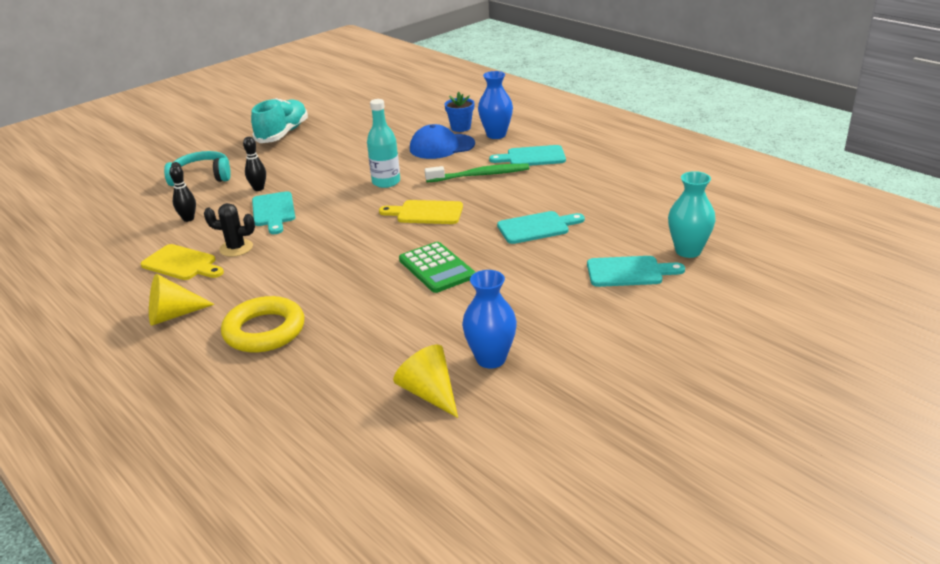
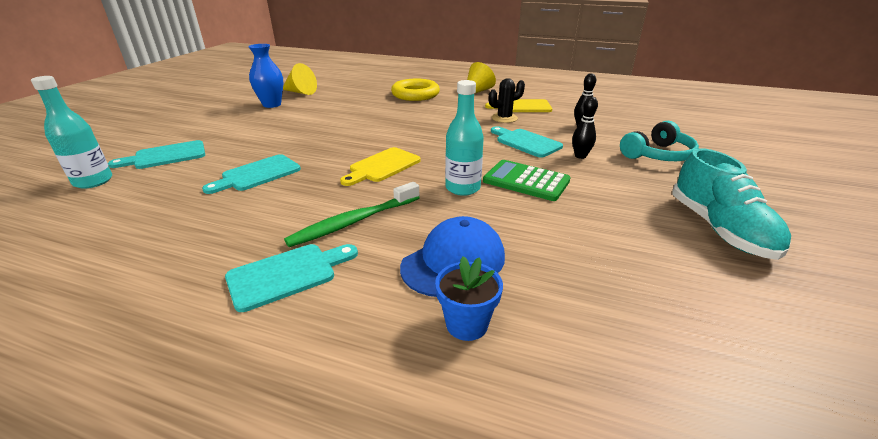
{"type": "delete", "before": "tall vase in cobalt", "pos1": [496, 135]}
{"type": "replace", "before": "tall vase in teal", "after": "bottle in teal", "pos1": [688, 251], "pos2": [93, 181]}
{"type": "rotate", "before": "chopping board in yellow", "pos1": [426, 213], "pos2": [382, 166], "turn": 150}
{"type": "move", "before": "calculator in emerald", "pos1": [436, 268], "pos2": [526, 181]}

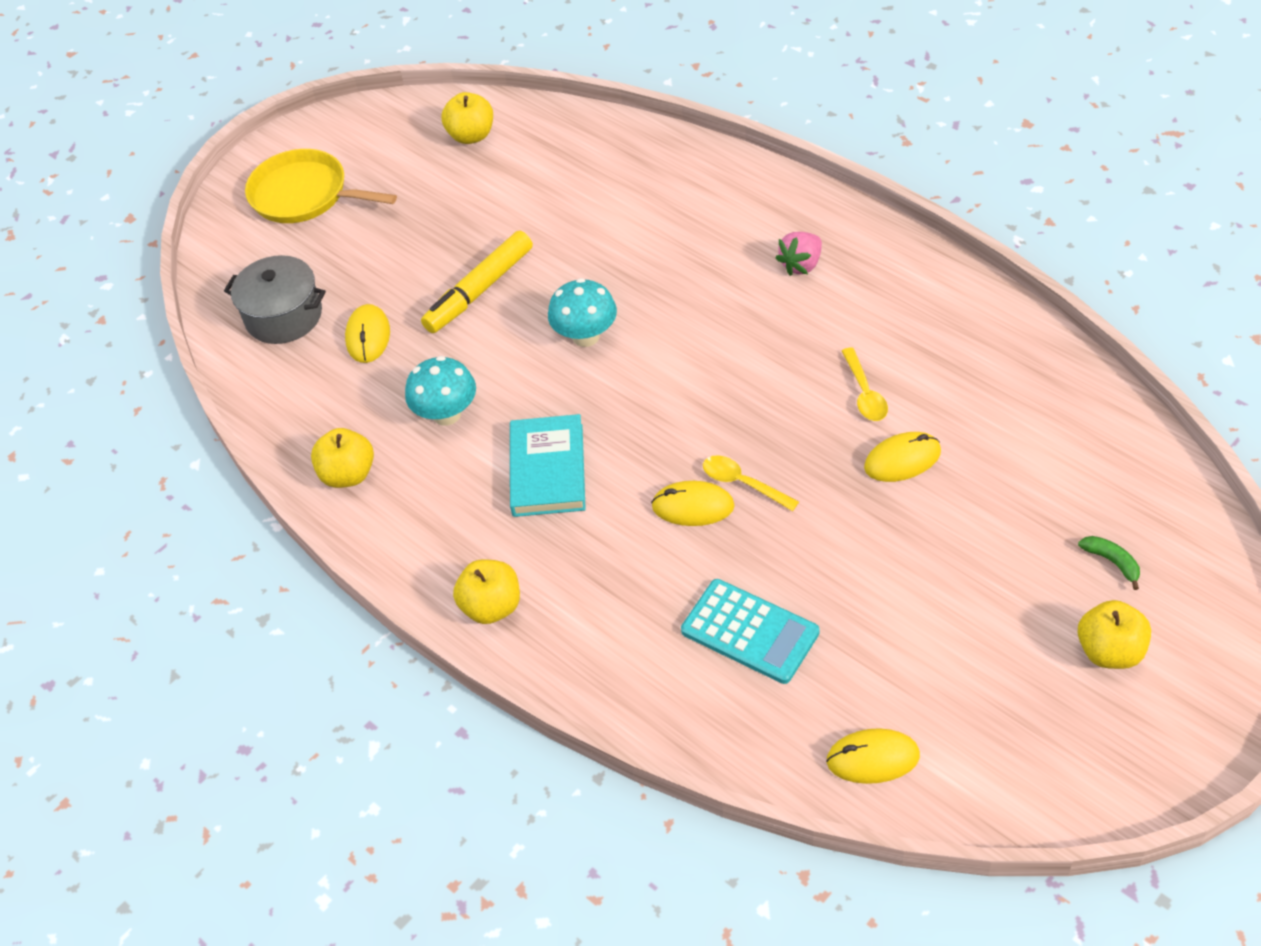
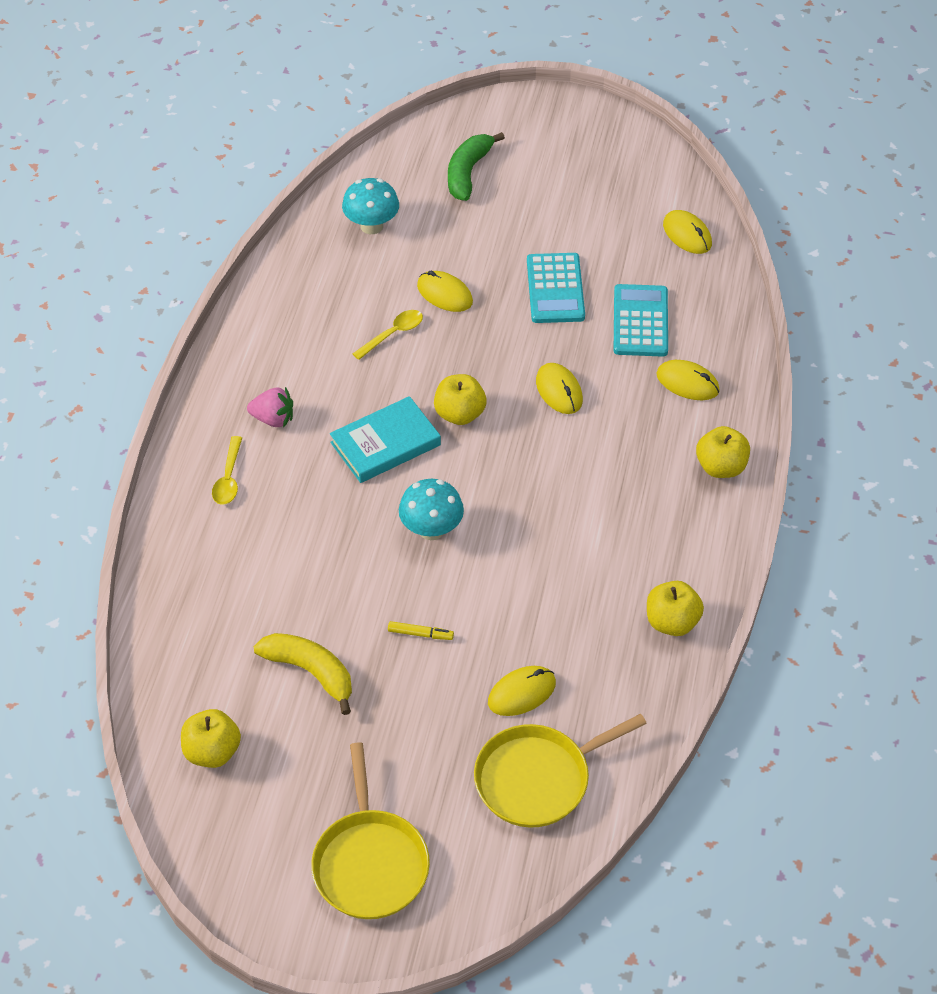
{"type": "resize", "before": "marker in yellow", "pos1": [479, 290], "pos2": [420, 634], "scale": 0.45}
{"type": "replace", "before": "cooking pot in gray", "after": "frying pan in yellow", "pos1": [284, 316], "pos2": [537, 779]}
{"type": "move", "before": "fungus in teal", "pos1": [447, 414], "pos2": [371, 226]}
{"type": "move", "before": "hardcover in teal", "pos1": [548, 470], "pos2": [385, 444]}
{"type": "move", "before": "tablespoon in yellow", "pos1": [743, 483], "pos2": [228, 478]}
{"type": "resize", "before": "banana in emerald", "pos1": [1112, 562], "pos2": [468, 173], "scale": 1.92}
{"type": "move", "before": "apple in yellow", "pos1": [1109, 651], "pos2": [460, 414]}
{"type": "insert", "after": "calculator in teal", "pos2": [555, 289]}
{"type": "insert", "after": "PC mouse in yellow", "pos2": [687, 383]}
{"type": "insert", "after": "banana in yellow", "pos2": [311, 672]}

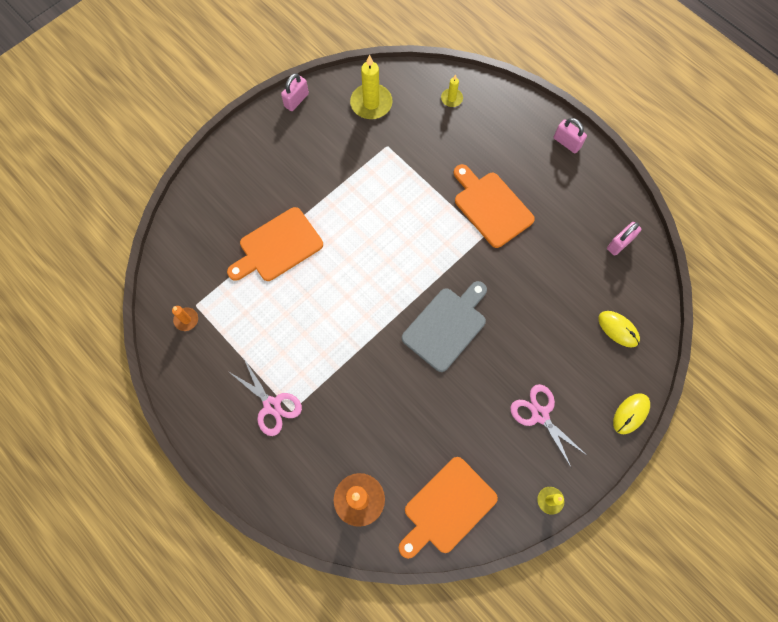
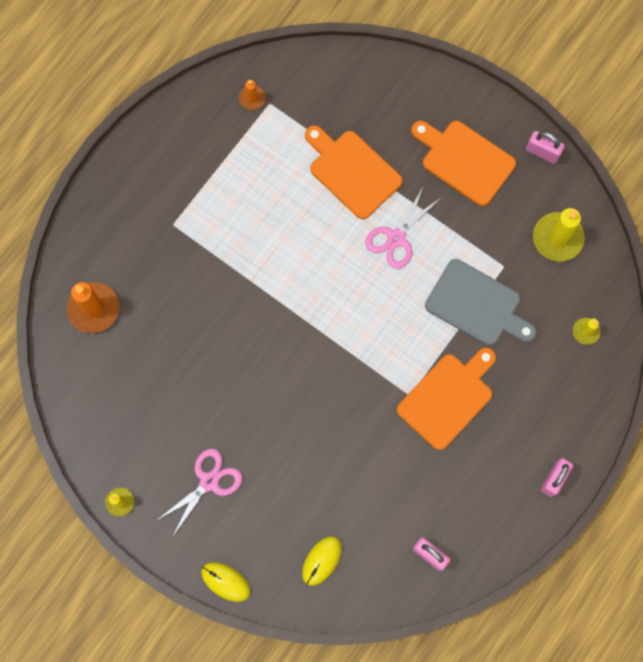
{"type": "move", "before": "chopping board in gray", "pos1": [446, 326], "pos2": [477, 305]}
{"type": "move", "before": "pair of scissors in pink", "pos1": [271, 405], "pos2": [396, 238]}
{"type": "move", "before": "chopping board in orange-coloured", "pos1": [447, 508], "pos2": [464, 160]}

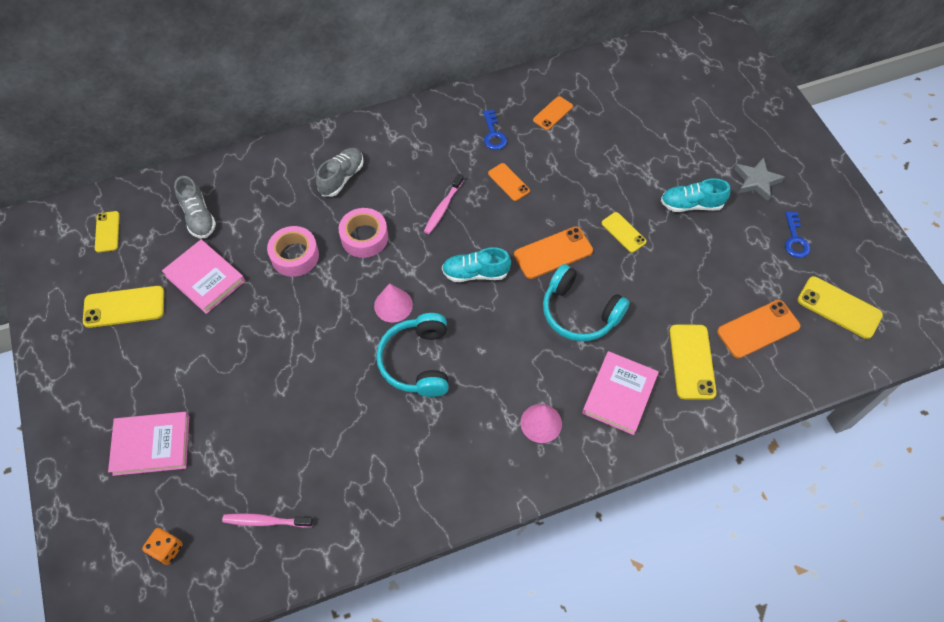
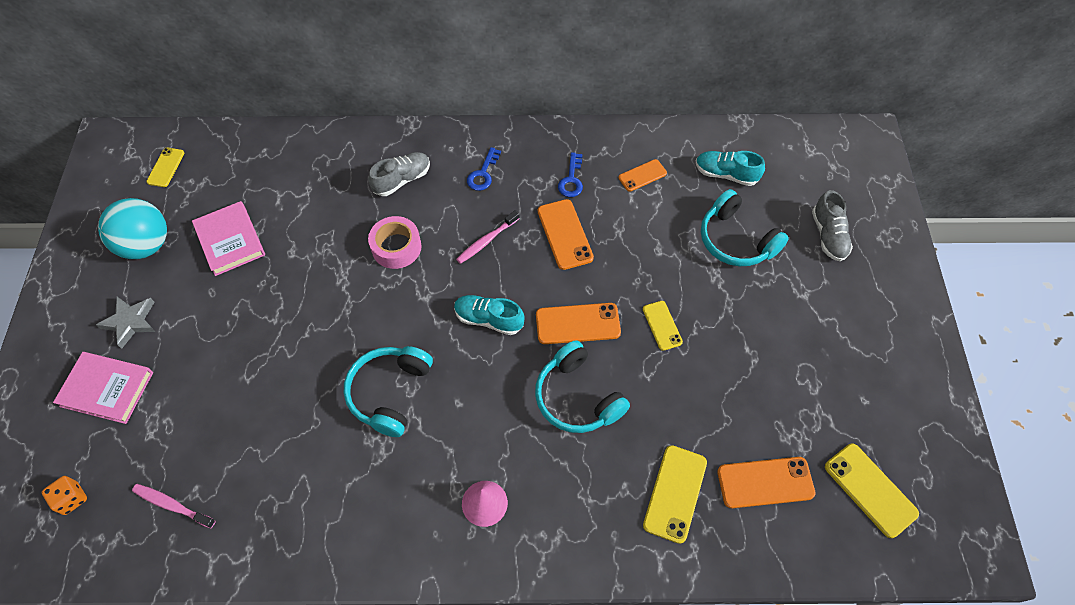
{"type": "move", "before": "star in gray", "pos1": [756, 181], "pos2": [130, 322]}
{"type": "resize", "before": "mobile phone in orange-coloured", "pos1": [508, 182], "pos2": [565, 234], "scale": 1.6}
{"type": "move", "before": "sneaker in gray", "pos1": [198, 217], "pos2": [828, 235]}
{"type": "move", "before": "sneaker in teal", "pos1": [691, 204], "pos2": [726, 174]}
{"type": "move", "before": "latchkey in cobalt", "pos1": [795, 239], "pos2": [483, 173]}
{"type": "delete", "before": "roll of tape in pink", "pos1": [295, 256]}
{"type": "delete", "before": "cone shape in pink", "pos1": [393, 305]}
{"type": "replace", "before": "mobile phone in yellow", "after": "play ball in teal", "pos1": [124, 307], "pos2": [146, 245]}
{"type": "delete", "before": "hardcover in pink", "pos1": [619, 394]}
{"type": "insert", "after": "headset in teal", "pos2": [735, 240]}

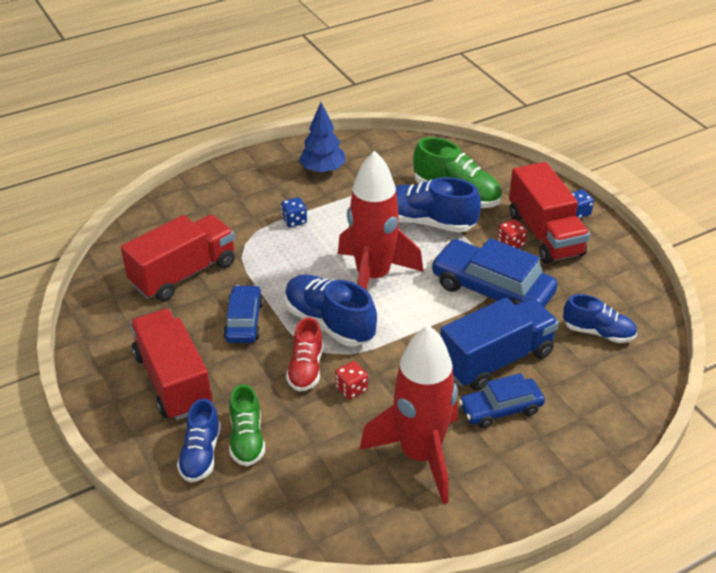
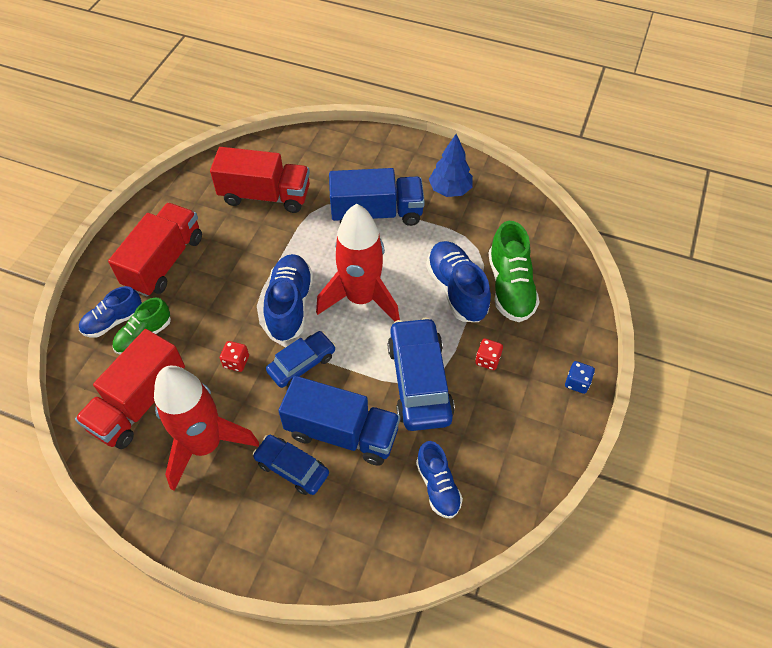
{"type": "move", "before": "lorry in crimson", "pos1": [544, 234], "pos2": [139, 403]}
{"type": "replace", "before": "dice in cobalt", "after": "lorry in cobalt", "pos1": [294, 220], "pos2": [376, 213]}
{"type": "move", "before": "automobile in cobalt", "pos1": [244, 321], "pos2": [302, 364]}
{"type": "delete", "before": "sneaker in crimson", "pos1": [306, 368]}

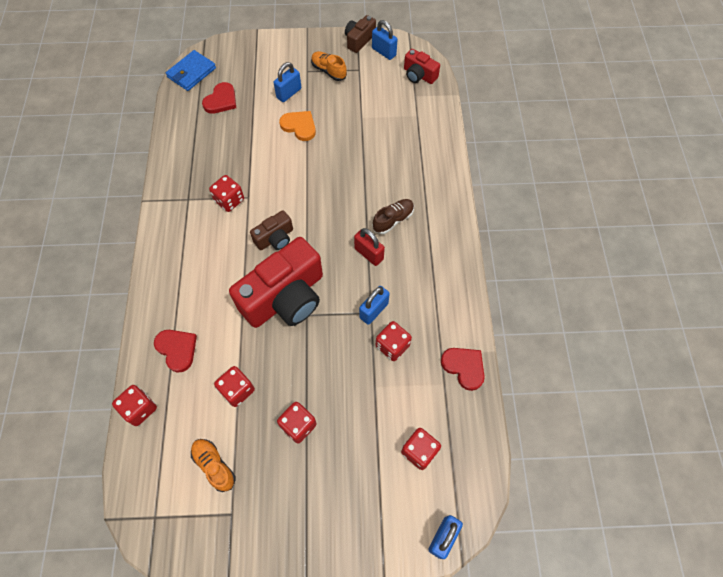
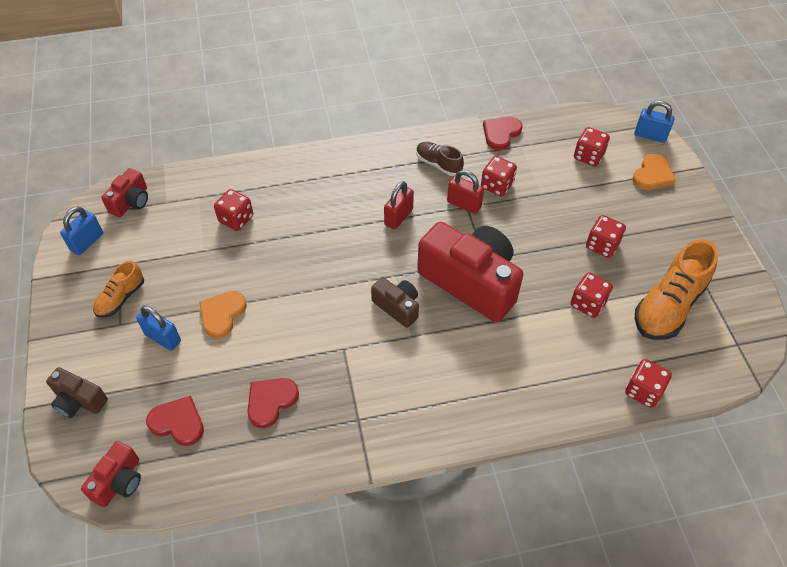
{"type": "move", "before": "compact camera in brown", "pos1": [359, 40], "pos2": [79, 401]}
{"type": "replace", "before": "wallet in cobalt", "after": "compact camera in crimson", "pos1": [191, 72], "pos2": [119, 481]}
{"type": "move", "before": "dice in crimson", "pos1": [229, 200], "pos2": [236, 219]}
{"type": "move", "before": "sneaker in brown", "pos1": [393, 220], "pos2": [438, 164]}
{"type": "recolor", "before": "small lock in cobalt", "after": "small lock in crimson", "pos1": [374, 310], "pos2": [464, 204]}
{"type": "move", "before": "heart shape in crimson", "pos1": [177, 349], "pos2": [271, 401]}
{"type": "resize", "before": "sneaker in orange-coloured", "pos1": [214, 465], "pos2": [668, 306], "scale": 1.81}
{"type": "insert", "after": "heart shape in orange-coloured", "pos2": [652, 175]}

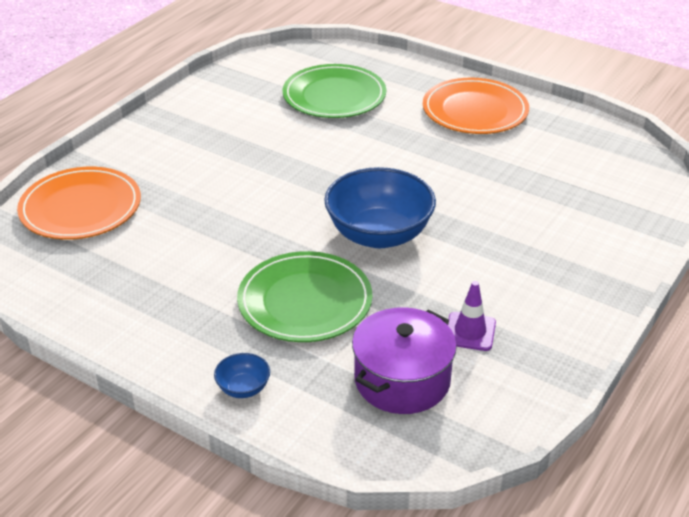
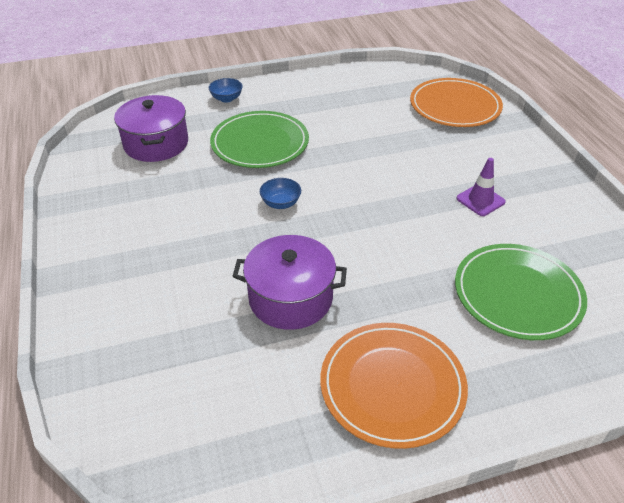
{"type": "resize", "before": "serving bowl in cobalt", "pos1": [379, 234], "pos2": [281, 203], "scale": 0.43}
{"type": "move", "before": "traffic cone in royal purple", "pos1": [470, 332], "pos2": [480, 200]}
{"type": "insert", "after": "cooking pot in royal purple", "pos2": [290, 298]}

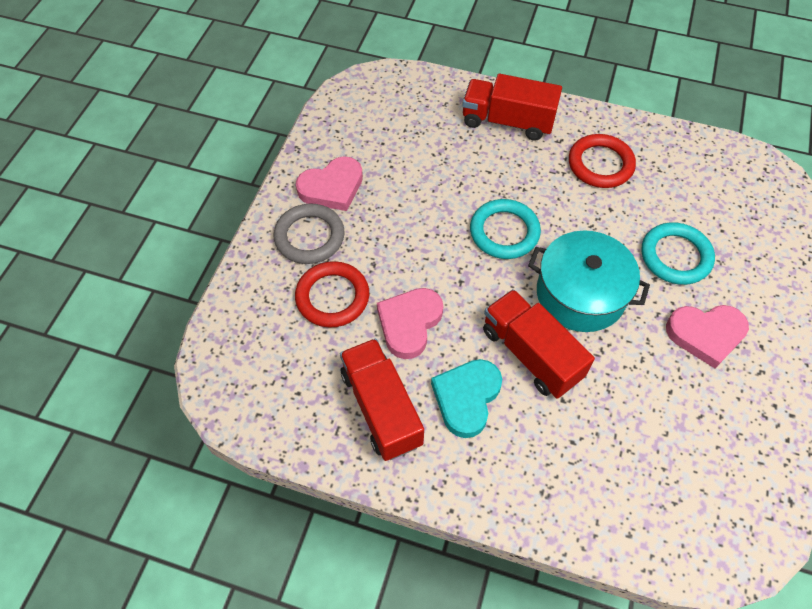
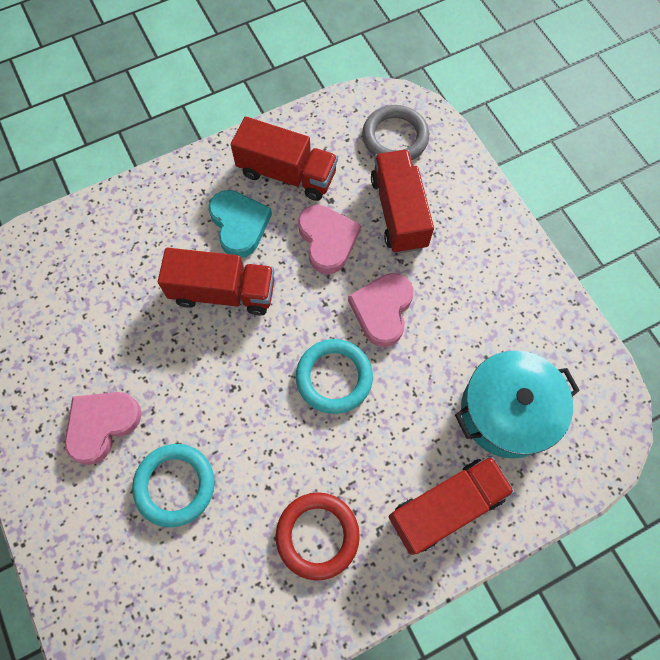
{"type": "move", "before": "heart shape in pink", "pos1": [332, 187], "pos2": [382, 310]}
{"type": "move", "before": "hoop in gray", "pos1": [309, 237], "pos2": [395, 137]}
{"type": "move", "before": "cooking pot in teal", "pos1": [580, 294], "pos2": [507, 411]}
{"type": "replace", "before": "hoop in crimson", "after": "lorry in crimson", "pos1": [332, 297], "pos2": [398, 212]}

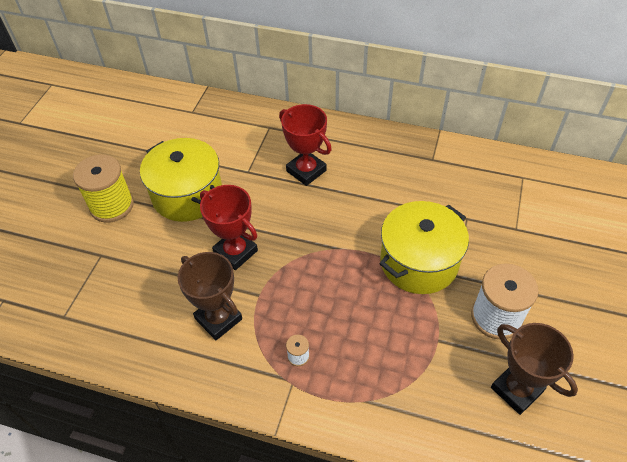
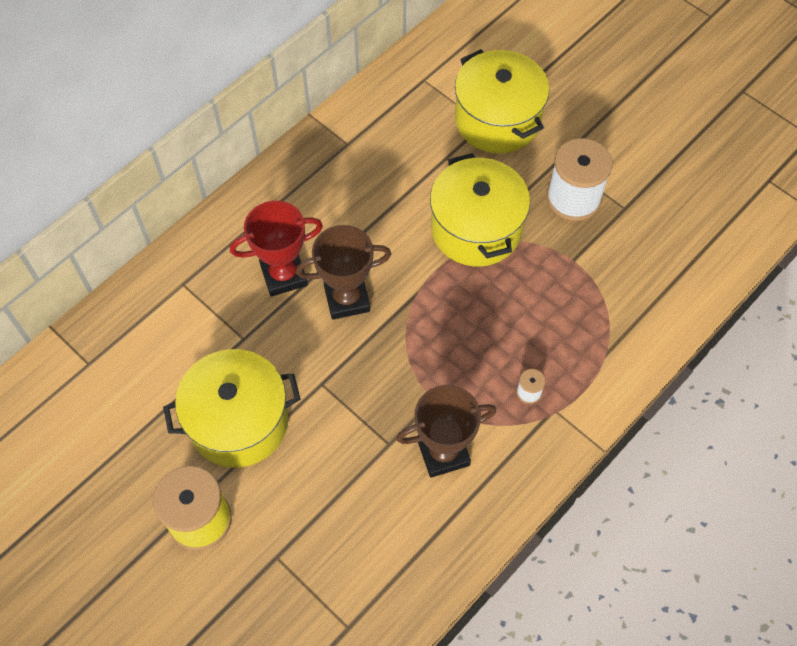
{"type": "delete", "before": "award cup in crimson", "pos1": [235, 252]}
{"type": "move", "before": "award cup in brown", "pos1": [516, 389], "pos2": [347, 299]}
{"type": "insert", "after": "cooking pot in yellow", "pos2": [497, 120]}

